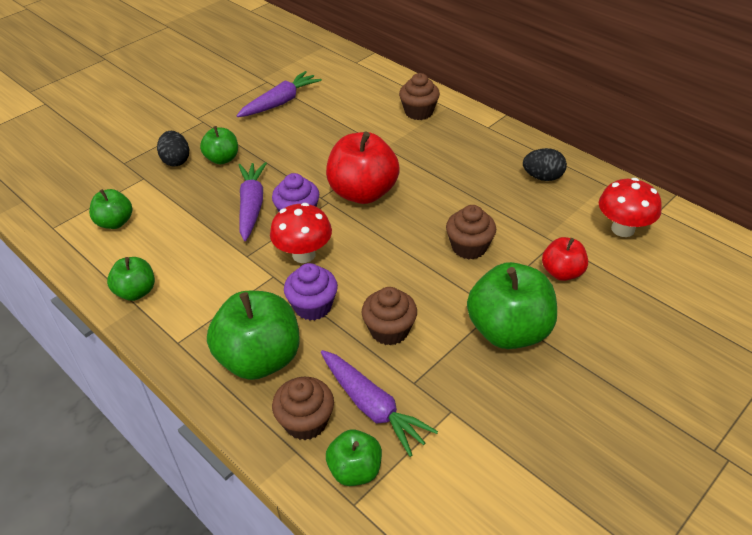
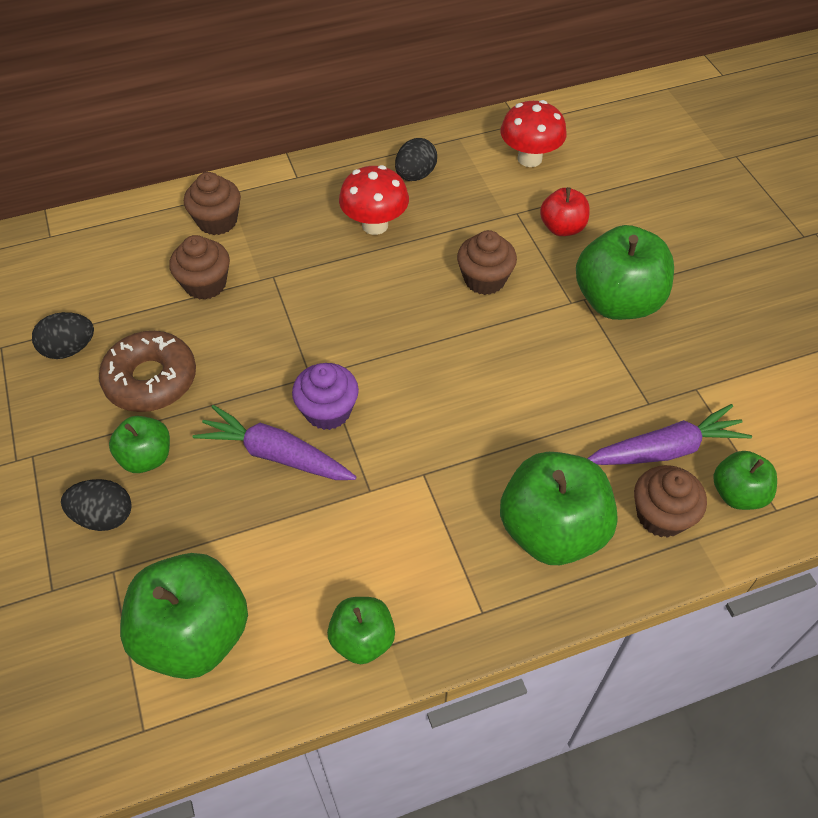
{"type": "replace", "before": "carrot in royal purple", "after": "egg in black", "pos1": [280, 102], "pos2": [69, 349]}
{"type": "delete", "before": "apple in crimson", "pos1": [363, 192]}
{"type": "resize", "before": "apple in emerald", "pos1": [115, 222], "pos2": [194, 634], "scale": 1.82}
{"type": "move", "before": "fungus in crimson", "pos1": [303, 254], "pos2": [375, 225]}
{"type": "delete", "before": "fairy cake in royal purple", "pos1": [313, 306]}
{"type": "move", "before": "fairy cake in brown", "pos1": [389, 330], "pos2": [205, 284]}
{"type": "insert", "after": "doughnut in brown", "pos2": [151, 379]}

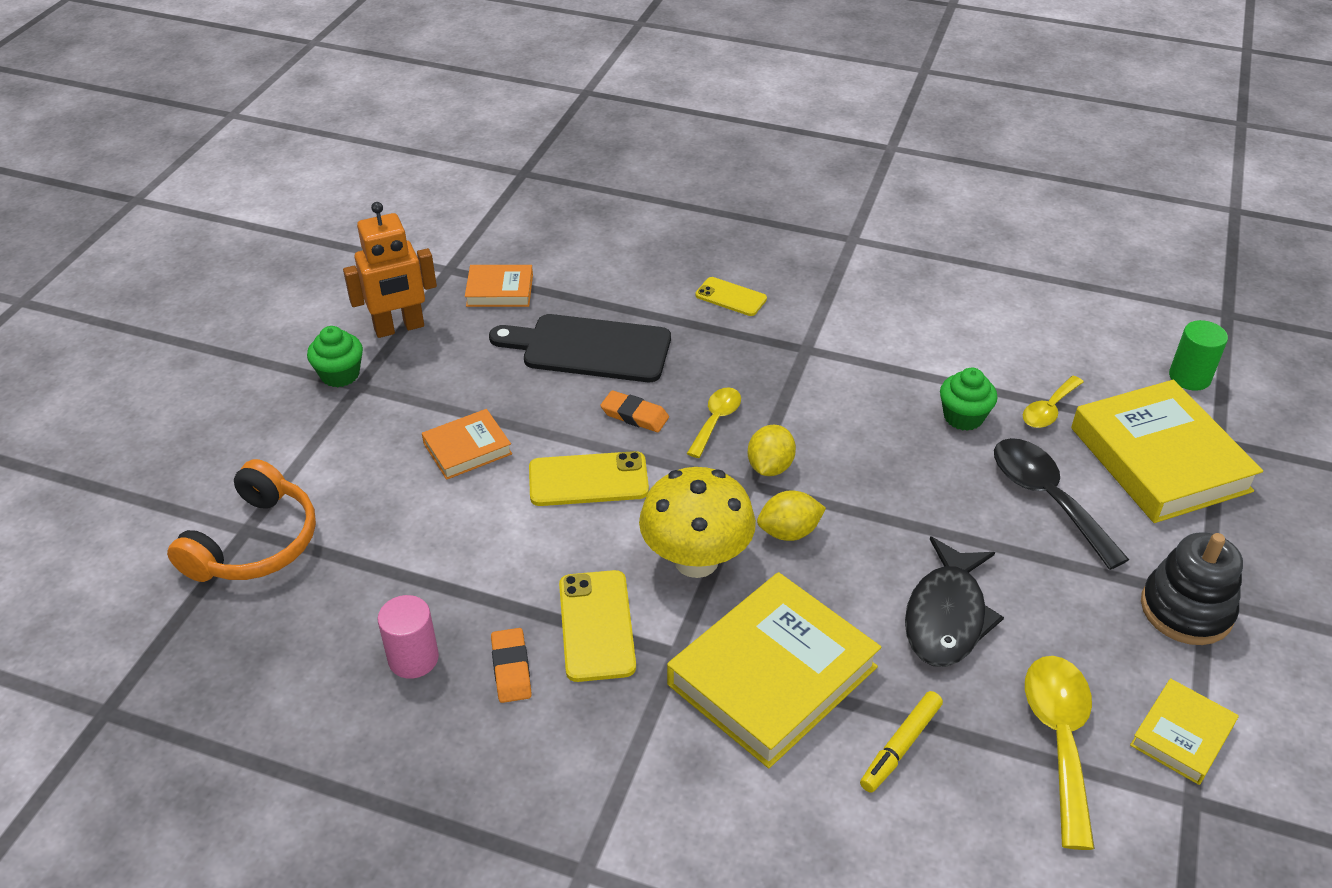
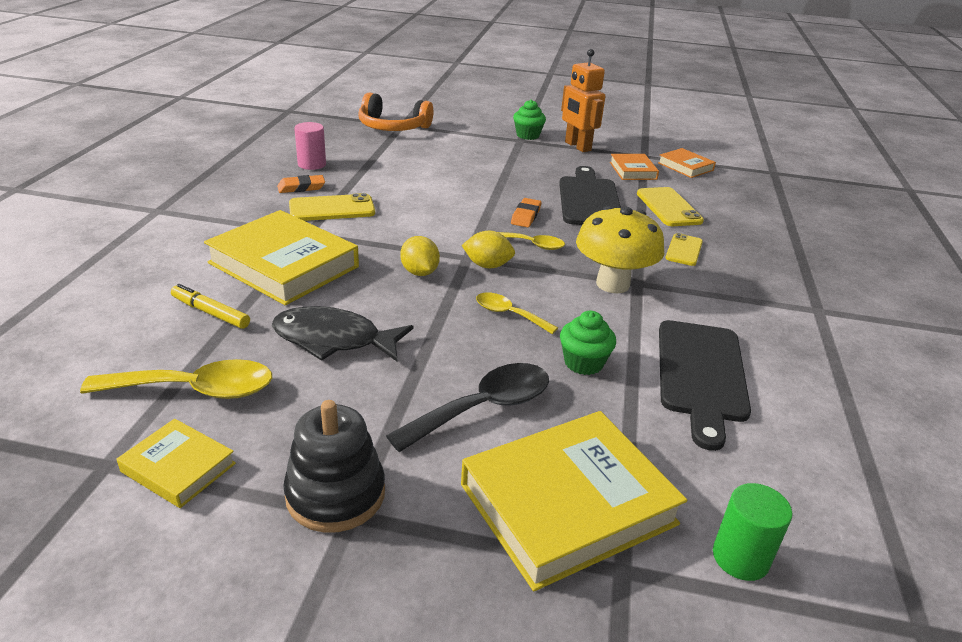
{"type": "move", "before": "tablespoon in yellow", "pos1": [1048, 410], "pos2": [509, 314]}
{"type": "move", "before": "hardcover in orange-coloured", "pos1": [467, 448], "pos2": [685, 166]}
{"type": "move", "before": "mobile phone in yellow", "pos1": [588, 480], "pos2": [668, 207]}
{"type": "move", "before": "fungus in yellow", "pos1": [696, 560], "pos2": [612, 284]}
{"type": "insert", "after": "chopping board in black", "pos2": [701, 375]}

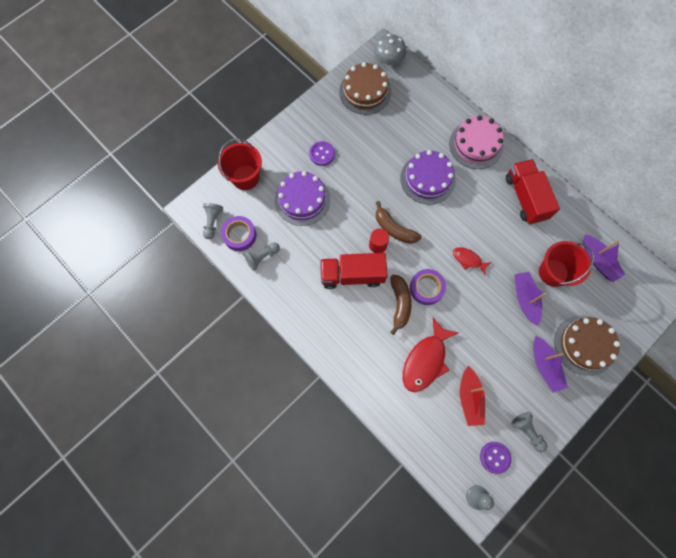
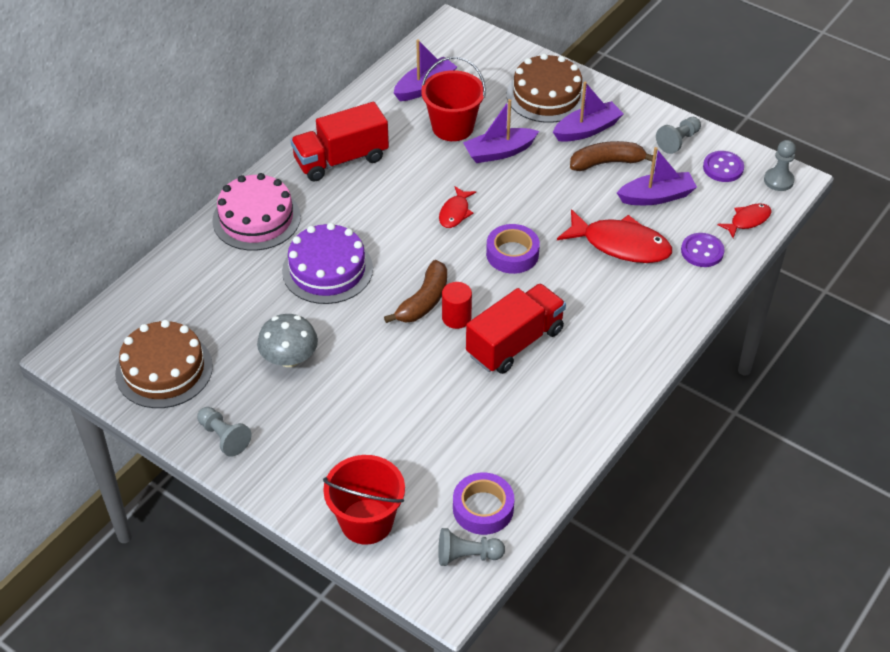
{"type": "move", "before": "fungus in gray", "pos1": [388, 60], "pos2": [289, 358]}
{"type": "move", "before": "shirt button in royal purple", "pos1": [322, 154], "pos2": [702, 251]}
{"type": "delete", "before": "layer cake in royal purple", "pos1": [302, 199]}
{"type": "move", "before": "pawn in gray", "pos1": [262, 257], "pos2": [224, 437]}
{"type": "rotate", "before": "lorry in crimson", "pos1": [352, 275], "pos2": [515, 343], "turn": -120}
{"type": "move", "before": "banana in brown", "pos1": [400, 304], "pos2": [607, 162]}
{"type": "recolor", "before": "sailboat in crimson", "after": "sailboat in royal purple", "pos1": [469, 398], "pos2": [656, 196]}
{"type": "insert", "after": "fish figure in crimson", "pos2": [747, 220]}

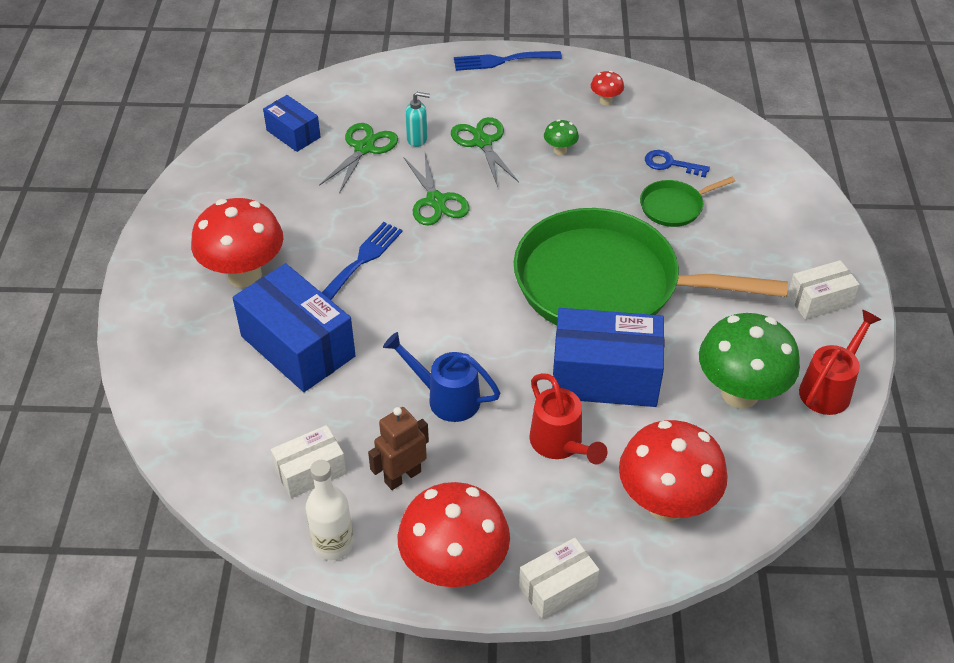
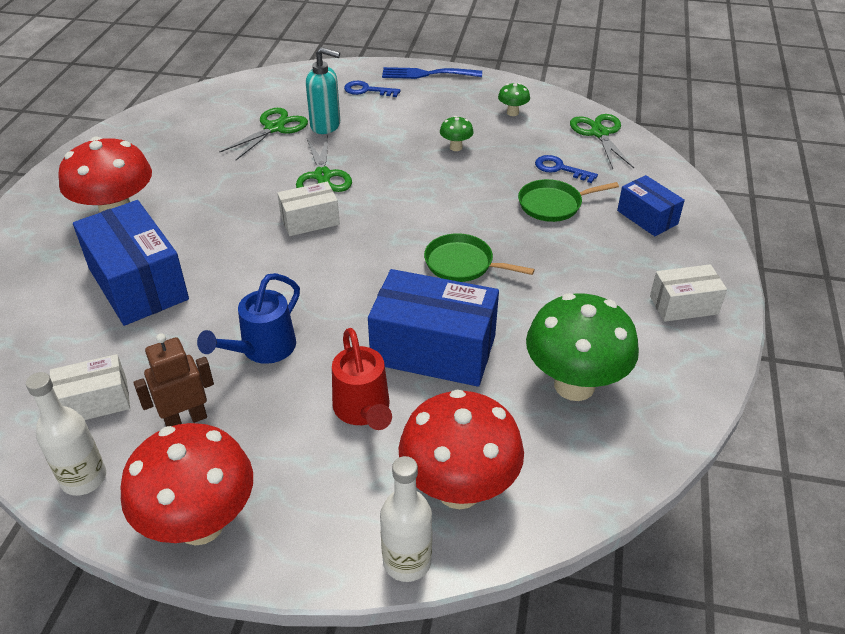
{"type": "recolor", "before": "fungus in crimson", "after": "fungus in emerald", "pos1": [605, 101], "pos2": [512, 113]}
{"type": "resize", "before": "pump bottle in teal", "pos1": [417, 139], "pos2": [326, 126], "scale": 1.51}
{"type": "move", "before": "box in cobalt", "pos1": [293, 134], "pos2": [647, 217]}
{"type": "move", "before": "pair of scissors in emerald", "pos1": [482, 142], "pos2": [599, 133]}
{"type": "resize", "before": "frying pan in emerald", "pos1": [605, 283], "pos2": [462, 264], "scale": 0.41}
{"type": "delete", "before": "dinner fork in cobalt", "pos1": [361, 261]}
{"type": "delete", "before": "watering can in crimson", "pos1": [829, 389]}
{"type": "rotate", "before": "watering can in cobalt", "pos1": [446, 398], "pos2": [263, 349], "turn": -90}
{"type": "move", "before": "box in snow-white", "pos1": [557, 587], "pos2": [310, 220]}
{"type": "insert", "after": "latchkey in cobalt", "pos2": [367, 90]}
{"type": "insert", "after": "bottle in snow-white", "pos2": [407, 561]}

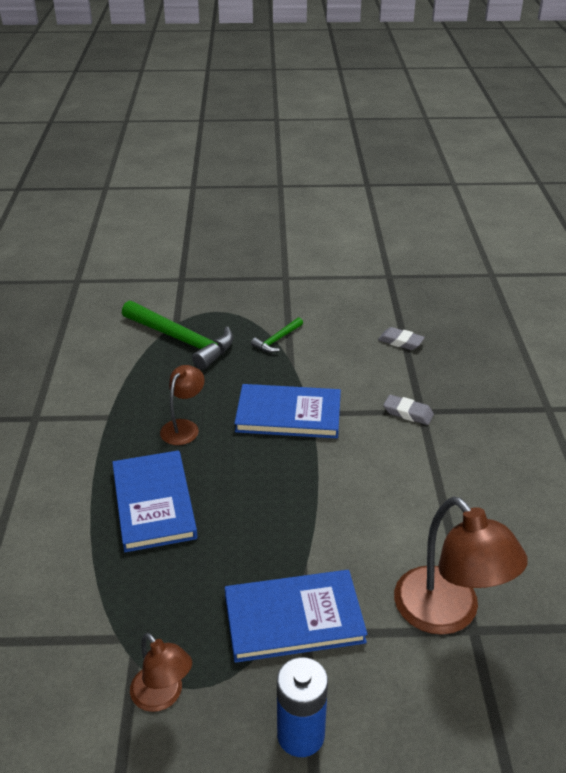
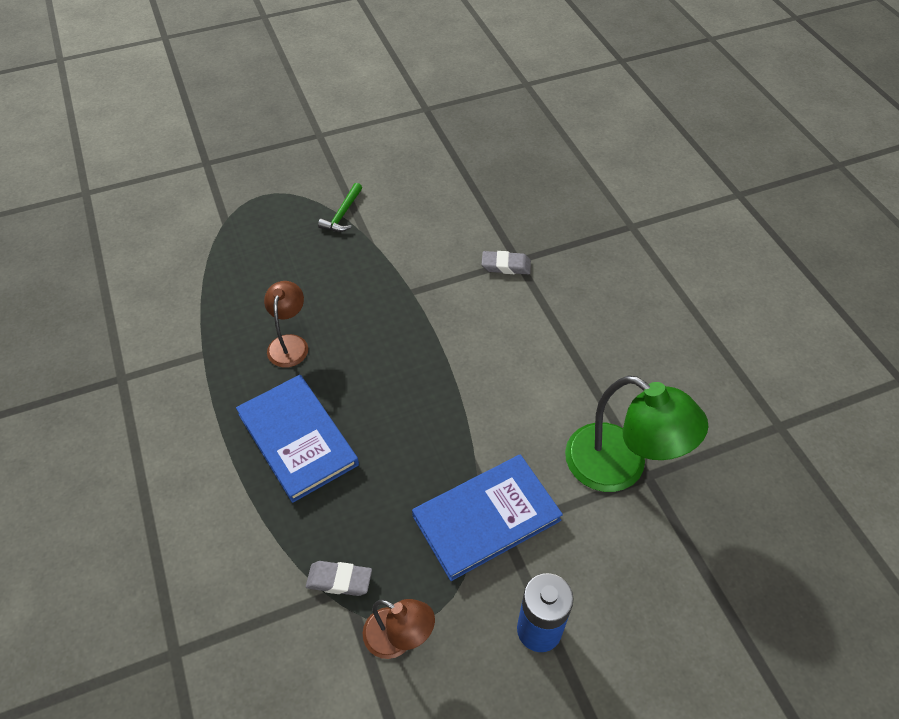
{"type": "delete", "before": "carpenter's hammer in emerald", "pos1": [182, 340]}
{"type": "move", "before": "gum eraser in gray", "pos1": [400, 342], "pos2": [339, 580]}
{"type": "delete", "before": "hardcover in cobalt", "pos1": [288, 414]}
{"type": "recolor", "before": "reading lamp in brown", "after": "reading lamp in emerald", "pos1": [447, 614], "pos2": [620, 467]}

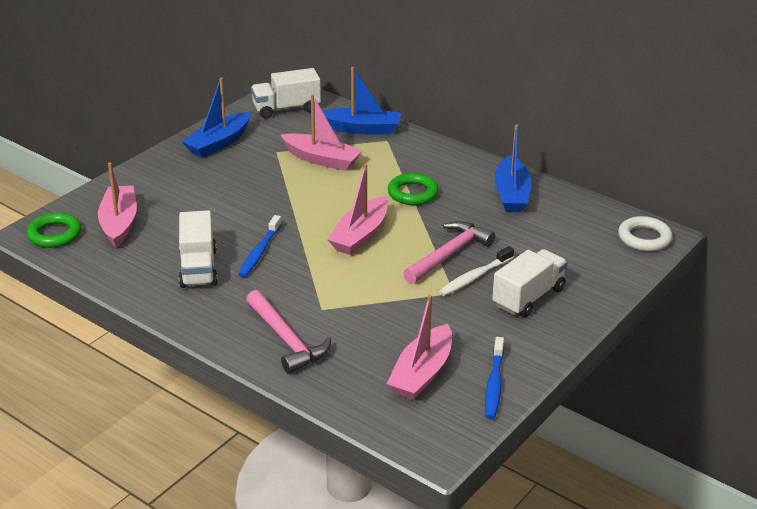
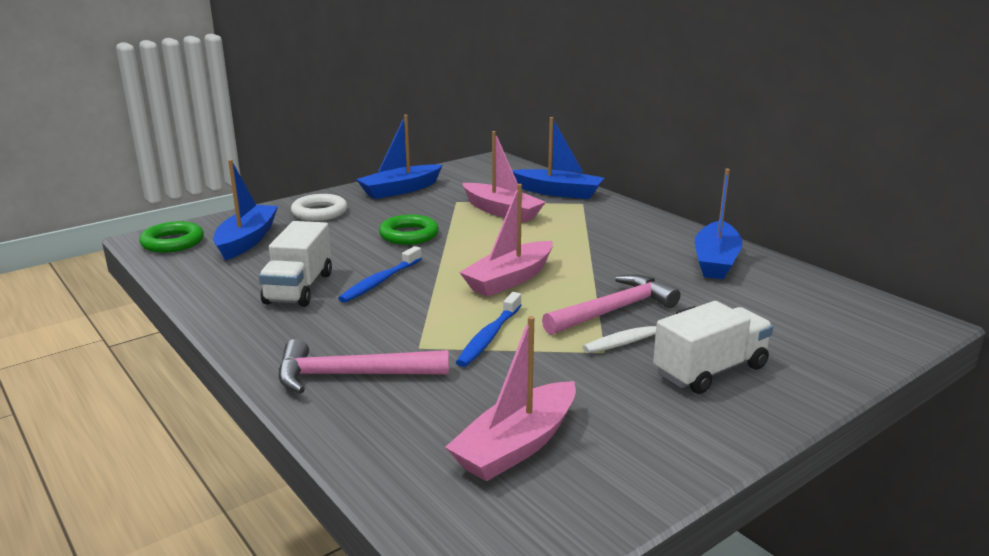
{"type": "delete", "before": "lorry in snow-white", "pos1": [286, 109]}
{"type": "recolor", "before": "sailboat in pink", "after": "sailboat in cobalt", "pos1": [119, 223], "pos2": [247, 240]}
{"type": "move", "before": "hoop in emerald", "pos1": [412, 193], "pos2": [409, 235]}
{"type": "move", "before": "hoop in snow-white", "pos1": [644, 238], "pos2": [319, 212]}
{"type": "rotate", "before": "carpenter's hammer in pink", "pos1": [287, 340], "pos2": [352, 375], "turn": 105}
{"type": "move", "before": "toothbrush in cobalt", "pos1": [494, 384], "pos2": [489, 337]}

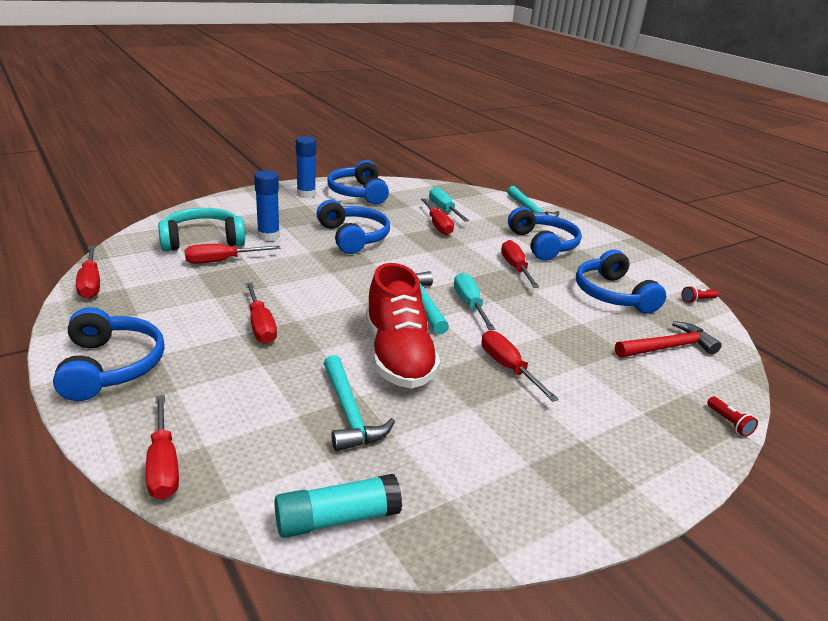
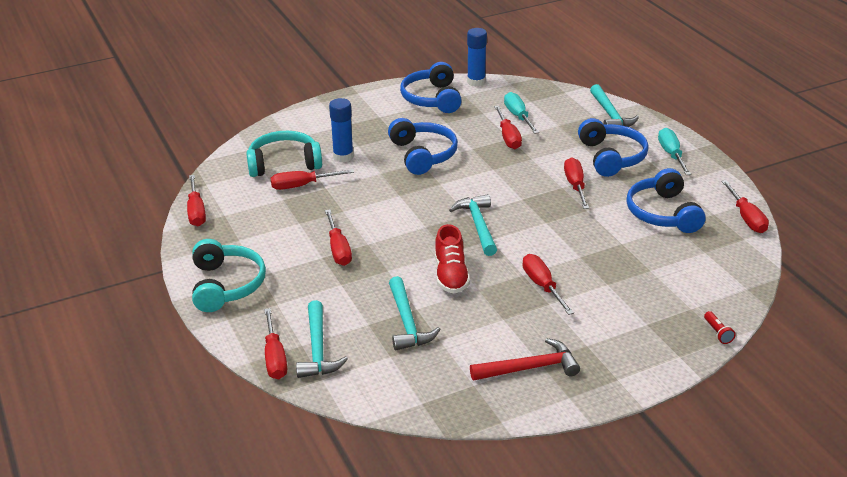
{"type": "move", "before": "glue in cobalt", "pos1": [306, 194], "pos2": [476, 82]}
{"type": "resize", "before": "sneaker in crimson", "pos1": [398, 355], "pos2": [451, 275], "scale": 0.65}
{"type": "move", "before": "flat screwdriver in teal", "pos1": [469, 304], "pos2": [671, 154]}
{"type": "replace", "before": "flashlight in crimson", "after": "flat screwdriver in crimson", "pos1": [697, 300], "pos2": [746, 218]}
{"type": "recolor", "before": "headset in cobalt", "after": "headset in teal", "pos1": [111, 366], "pos2": [226, 285]}
{"type": "move", "before": "carpenter's hammer in crimson", "pos1": [667, 347], "pos2": [529, 368]}
{"type": "delete", "before": "glue in teal", "pos1": [337, 518]}
{"type": "insert", "after": "carpenter's hammer in teal", "pos2": [318, 349]}

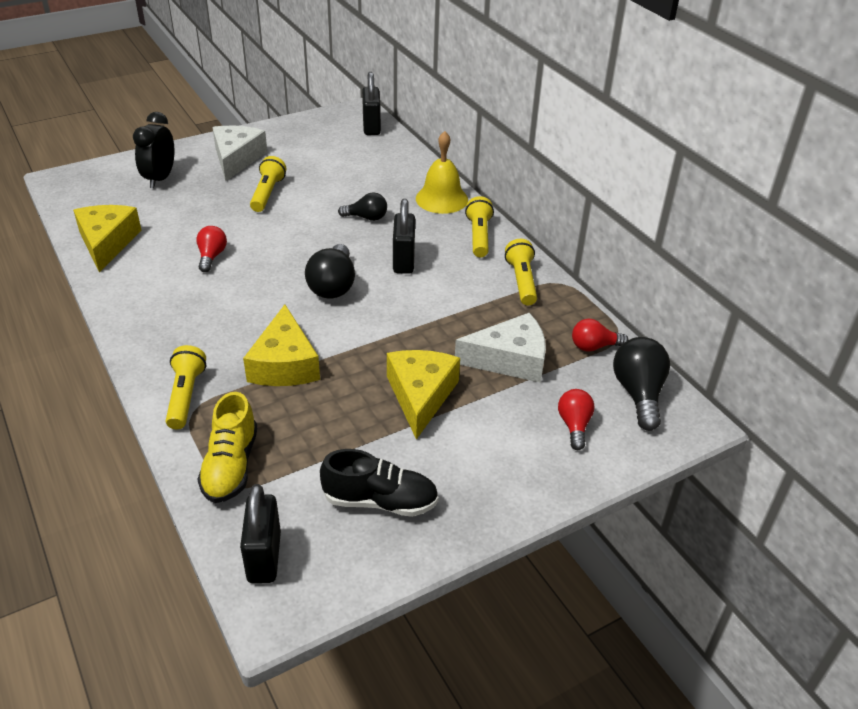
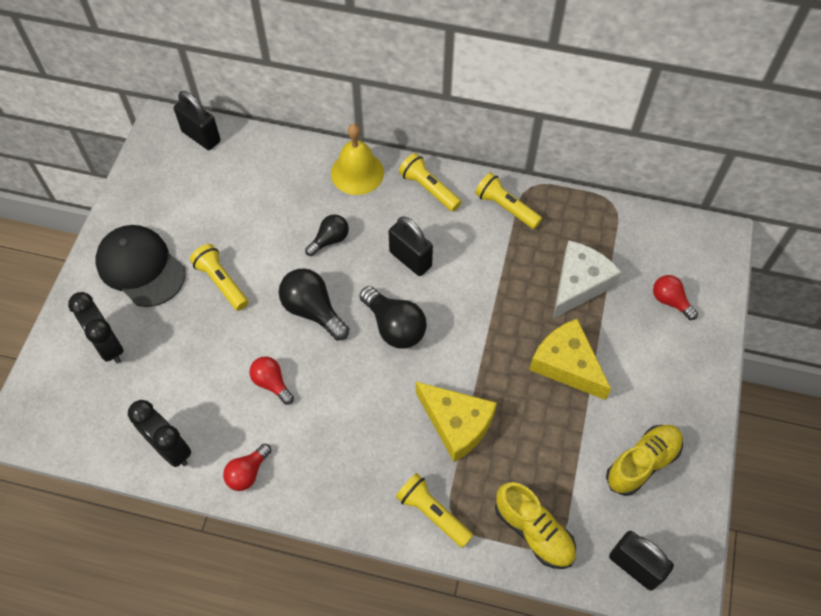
{"type": "replace", "before": "cheese wedge in snow-white", "after": "peaked cap in black", "pos1": [236, 159], "pos2": [141, 267]}
{"type": "replace", "before": "cheese wedge in yellow", "after": "alarm clock in black", "pos1": [107, 243], "pos2": [170, 448]}
{"type": "move", "before": "light bulb in crimson", "pos1": [594, 346], "pos2": [247, 473]}
{"type": "move", "before": "light bulb in black", "pos1": [638, 394], "pos2": [313, 310]}
{"type": "recolor", "before": "sneaker in black", "after": "sneaker in yellow", "pos1": [380, 501], "pos2": [642, 463]}

